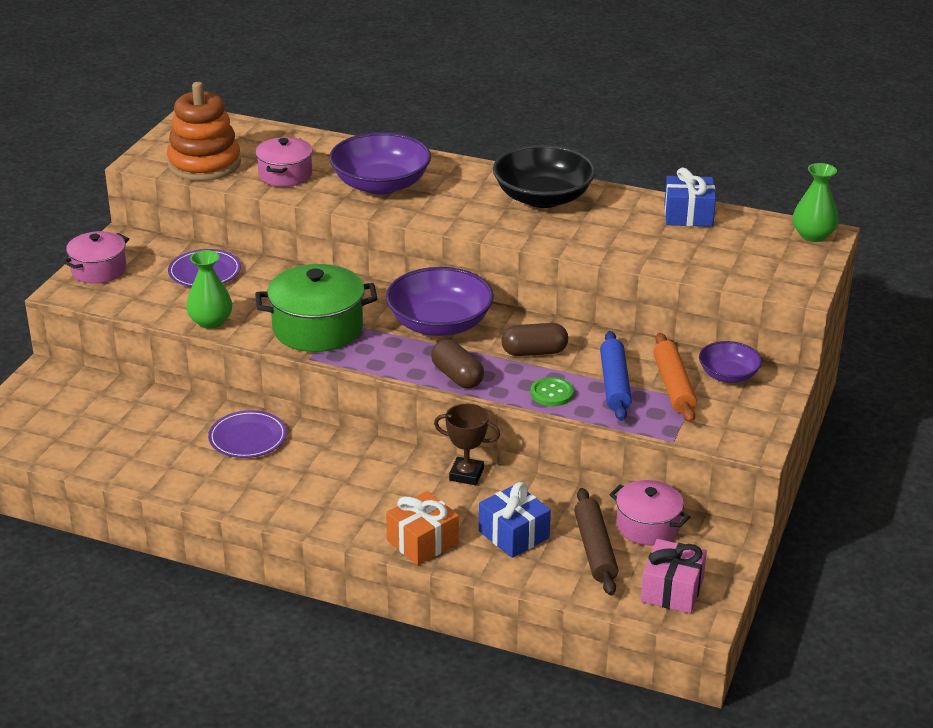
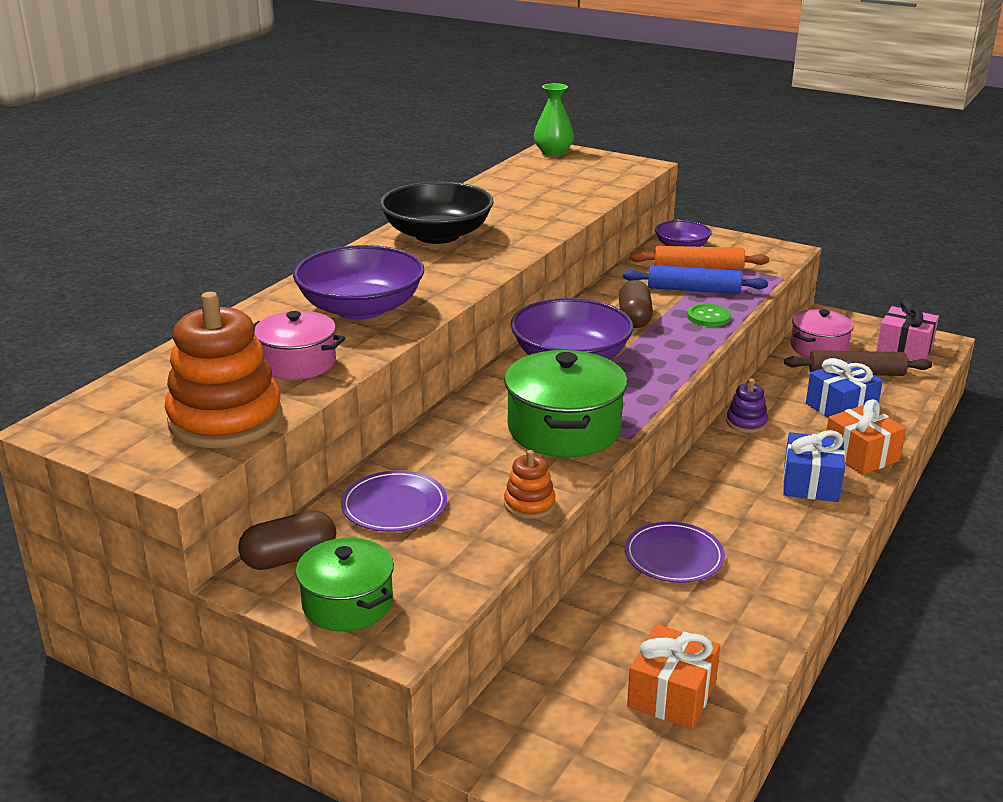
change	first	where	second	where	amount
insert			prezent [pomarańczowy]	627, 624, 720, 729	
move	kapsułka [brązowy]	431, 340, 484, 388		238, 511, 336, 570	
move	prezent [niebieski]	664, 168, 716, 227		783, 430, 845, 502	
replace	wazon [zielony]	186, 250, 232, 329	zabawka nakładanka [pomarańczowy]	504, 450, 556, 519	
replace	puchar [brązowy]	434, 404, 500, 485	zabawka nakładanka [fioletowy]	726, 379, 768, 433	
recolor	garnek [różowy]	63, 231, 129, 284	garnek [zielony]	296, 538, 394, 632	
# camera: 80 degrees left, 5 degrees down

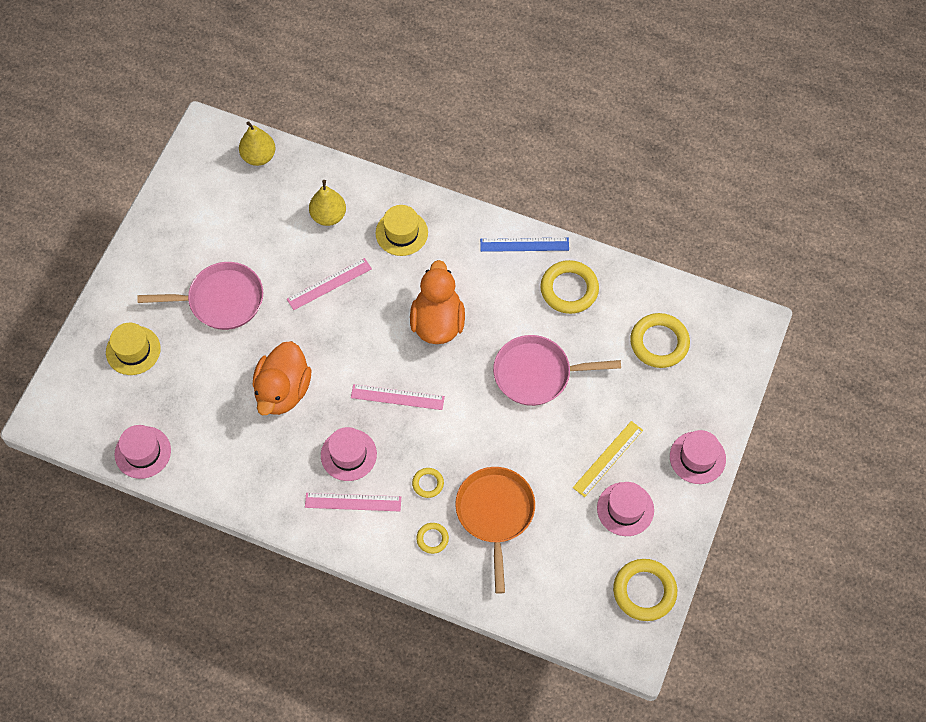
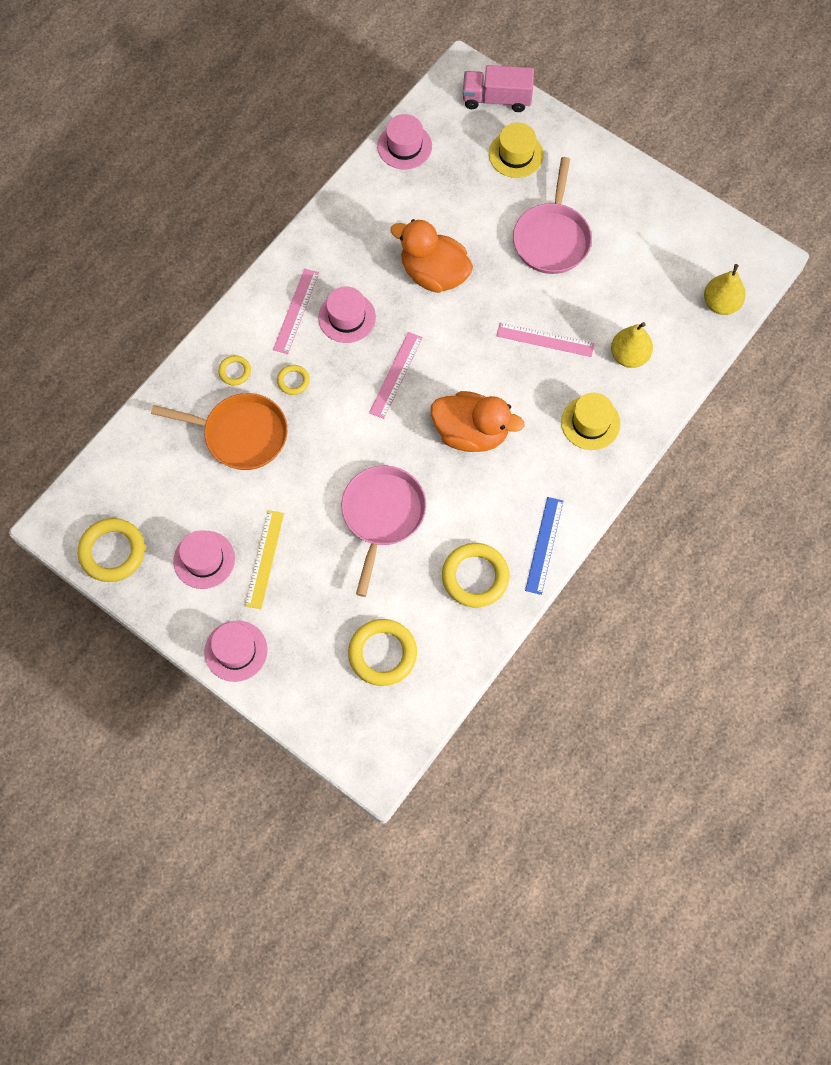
change	first	where	second	where	amount
insert			ciężarówka [różowy]	463, 65, 534, 112	
rotate	linijka [różowy]	287, 258, 372, 310		496, 323, 595, 357	60 degrees counterclockwise
rotate	linijka [żółty]	573, 421, 643, 497		245, 510, 284, 609	45 degrees clockwise
# camera: 105 degrees right, 5 degrees up

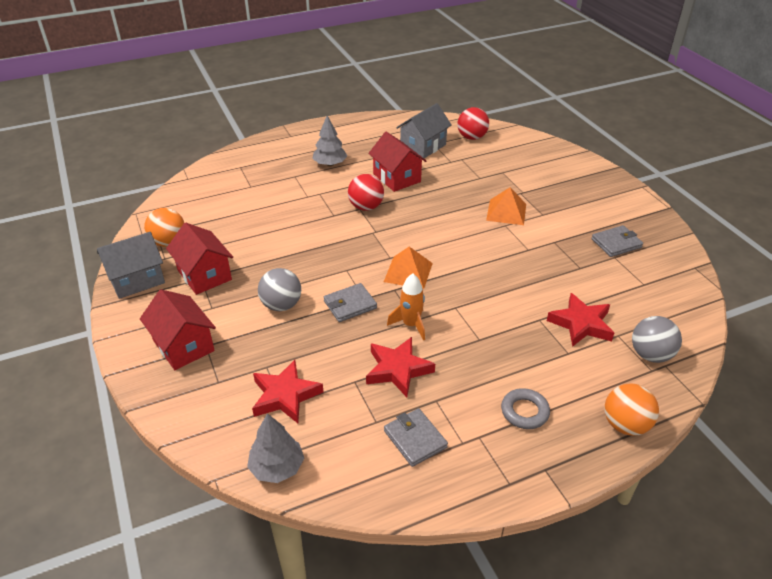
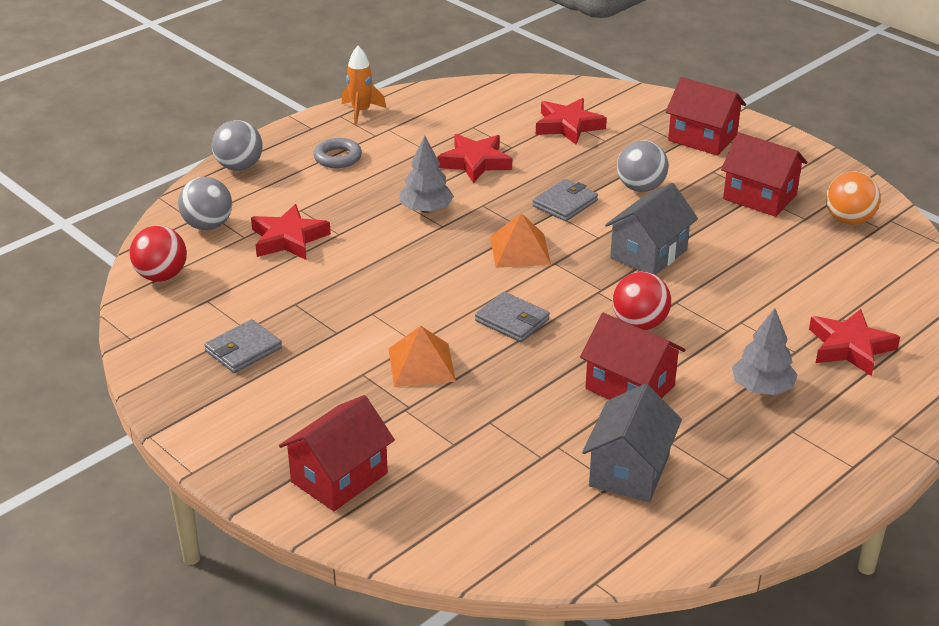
change	first	where	second	where	amount
insert			domek [czerwony]	279, 395, 395, 511	
insert			gwiazda [czerwony]	809, 309, 900, 376	
move	domek [szary]	97, 232, 165, 299		605, 183, 698, 275	
move	drzewko [szary]	247, 413, 304, 483		400, 136, 454, 213	
move	portfel [szary]	384, 408, 448, 467		475, 292, 550, 342	
move	rakieta [pomarańczowy]	387, 273, 425, 340		342, 46, 386, 125	
move	piłka [czerwony]	458, 107, 489, 140		129, 225, 187, 282	
recolor	piłka [pomarańczowy]	605, 383, 659, 436	piłka [szary]	212, 120, 263, 171	
# camera: 160 degrees right, 5 degrees down

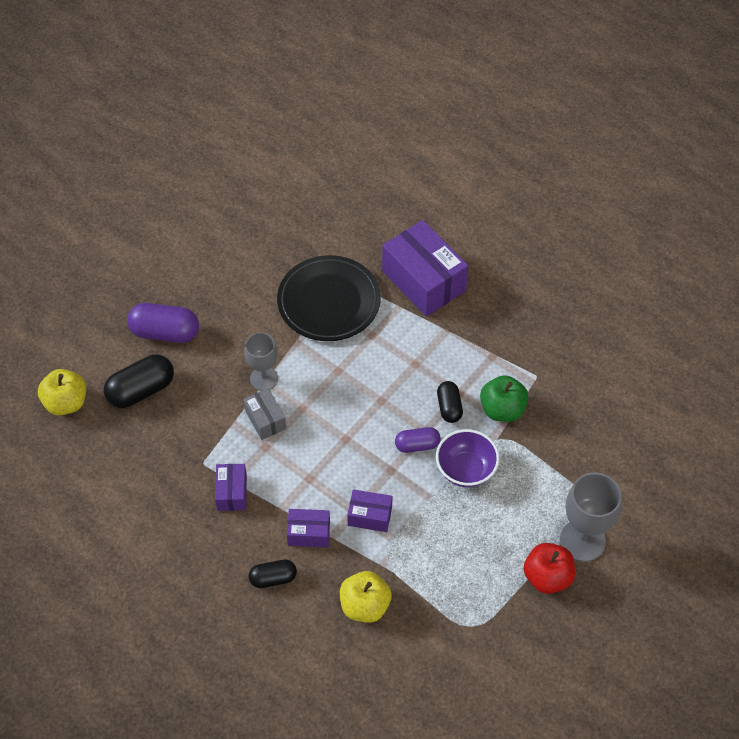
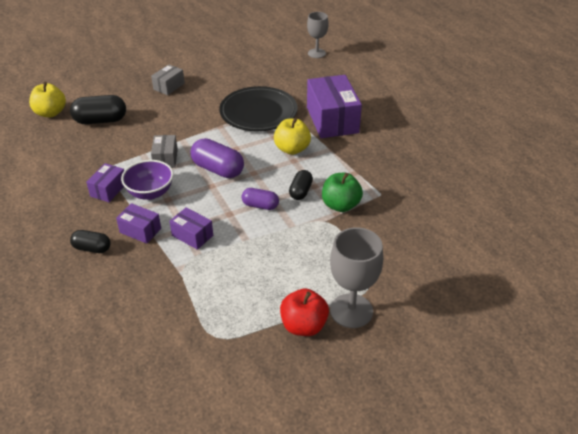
change	first	where	second	where	amount
insert			pudełko [szary]	151, 64, 185, 95	
move	kapsułka [fioletowy]	127, 303, 199, 343		191, 138, 244, 178	
move	kielich [szary]	244, 332, 278, 391		307, 12, 329, 58	
move	jabłko [żółty]	340, 571, 392, 623		274, 118, 311, 155	
move	miska [fioletowy]	436, 429, 499, 487		121, 160, 174, 200	
# camera: 25 degrees right, 15 degrees down

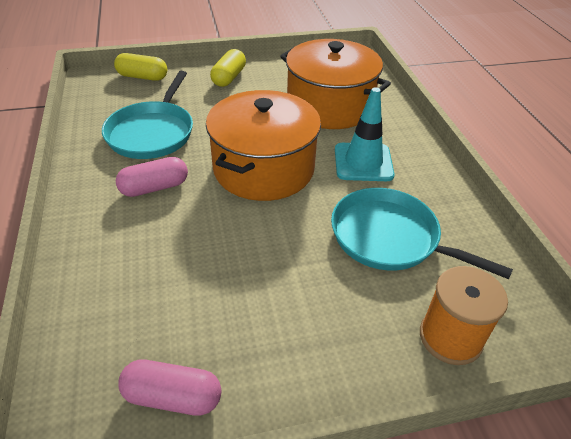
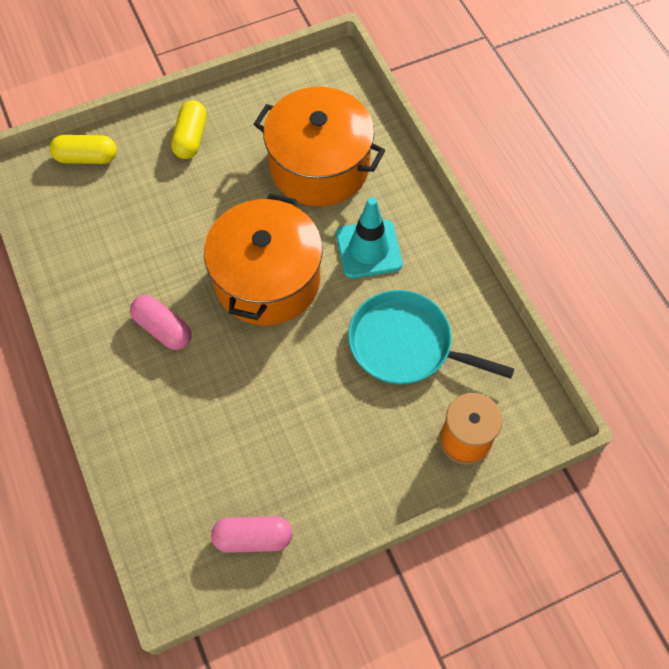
change	first	where	second	where	amount
delete	patelnia [turkusowy]	102, 71, 193, 159			
rotate	kapsułka [różowy]	116, 157, 188, 197		130, 295, 192, 350	75 degrees clockwise
# camera: 10 degrees left, 20 degrees up

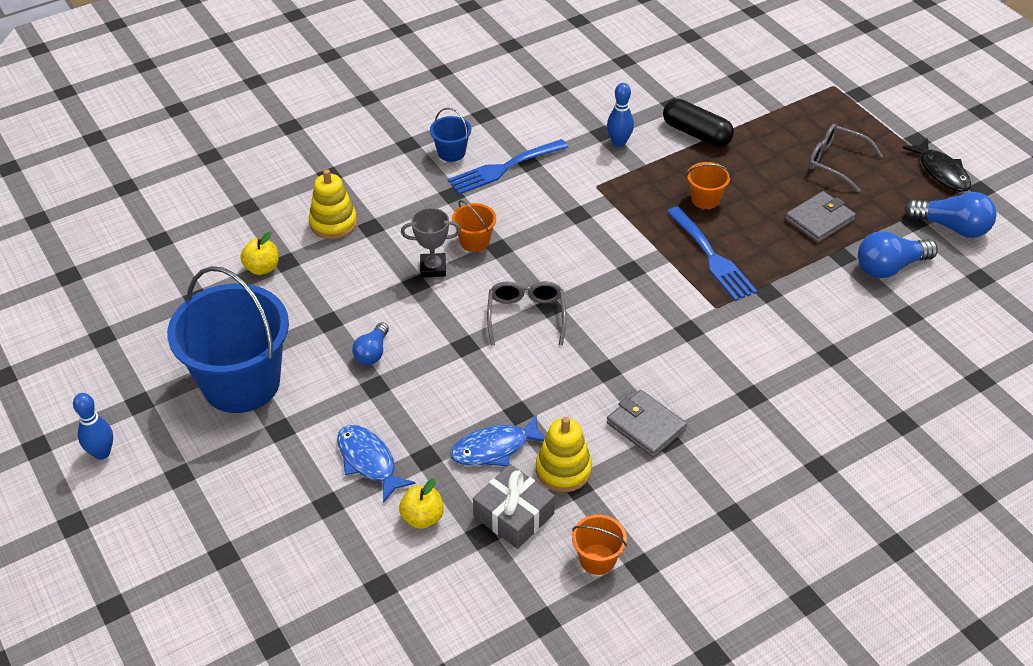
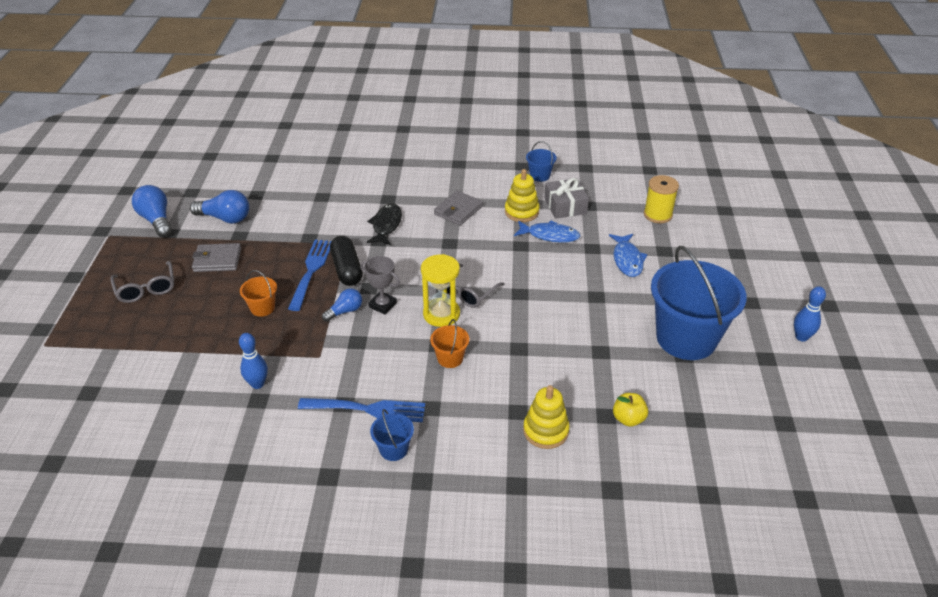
change	first	where	second	where	amount
delete	jabłko [żółty]	399, 478, 444, 529			
insert			klepsydra [żółty]	421, 254, 460, 327	
insert			szpulka [żółty]	644, 175, 679, 223	
move	żarówka [niebieski]	352, 322, 389, 365		322, 288, 362, 322	
move	puchar [szary]	401, 208, 461, 277		360, 256, 400, 314	
move	kapsułka [czarny]	663, 99, 734, 147		330, 236, 363, 286	
move	ryba [czarny]	902, 138, 971, 192		367, 203, 402, 245	
recolor	wiadro [pomarańczowy]	572, 515, 627, 575	wiadro [niebieski]	526, 141, 556, 182	
rotate	portfel [szary]	607, 390, 687, 457		434, 191, 483, 225	45 degrees clockwise
# camera: 145 degrees left, 5 degrees down

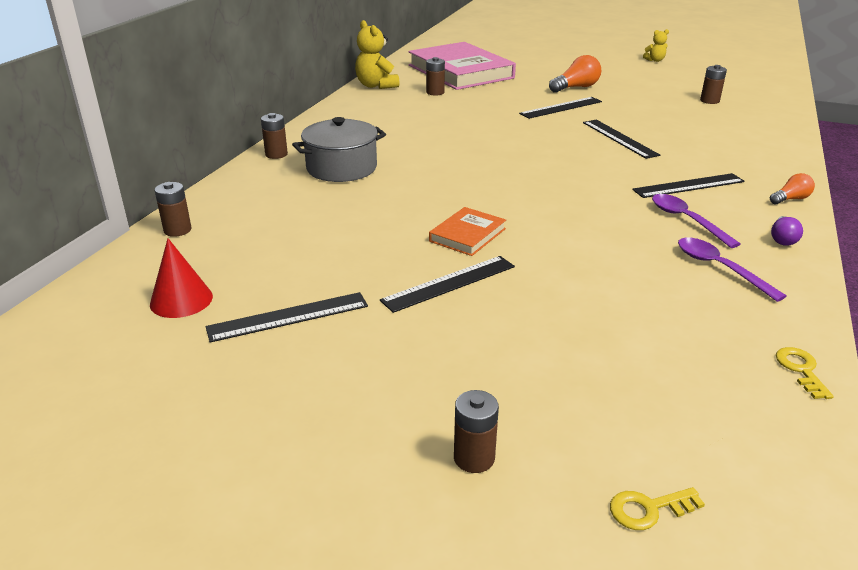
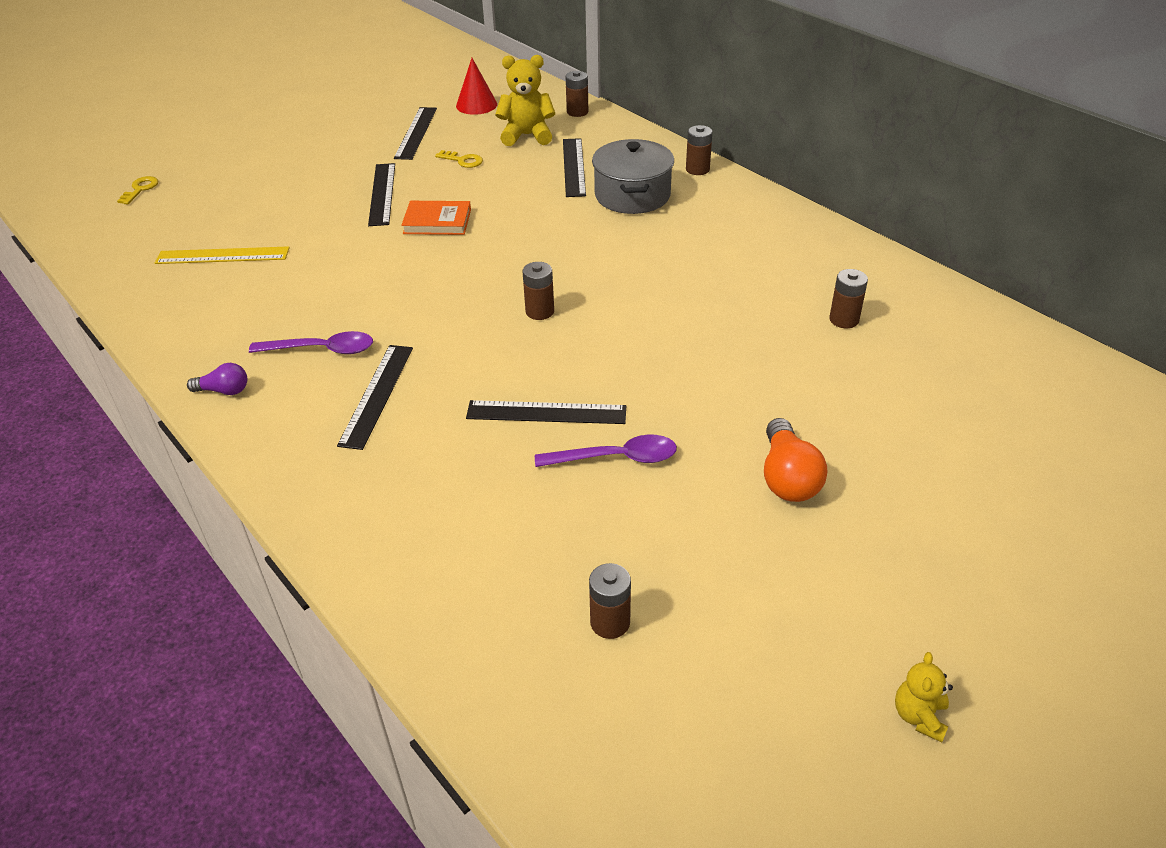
change	first	where	second	where	amount
delete	książka [różowy]	409, 42, 516, 90			
delete	żarówka [pomarańczowy]	770, 173, 815, 204			
insert			linijka [żółty]	155, 246, 290, 264	
move	miś [żółty]	355, 20, 399, 89		495, 55, 555, 146	
move	bateria [brązowy]	454, 390, 499, 473		523, 262, 554, 320	
move	linijka [czarny]	519, 97, 602, 119		563, 138, 586, 197	
move	łyżka [fioletowy]	678, 237, 786, 302		535, 435, 677, 467	
move	klucz [żółty]	776, 347, 834, 399		435, 150, 483, 168	
rotate	książka [pomarańczowy]	429, 207, 506, 256		401, 201, 471, 235	60 degrees counterclockwise
rotate	żarówka [fioletowy]	771, 216, 803, 246		187, 363, 247, 395	135 degrees clockwise
# camera: 120 degrees right, 10 degrees up

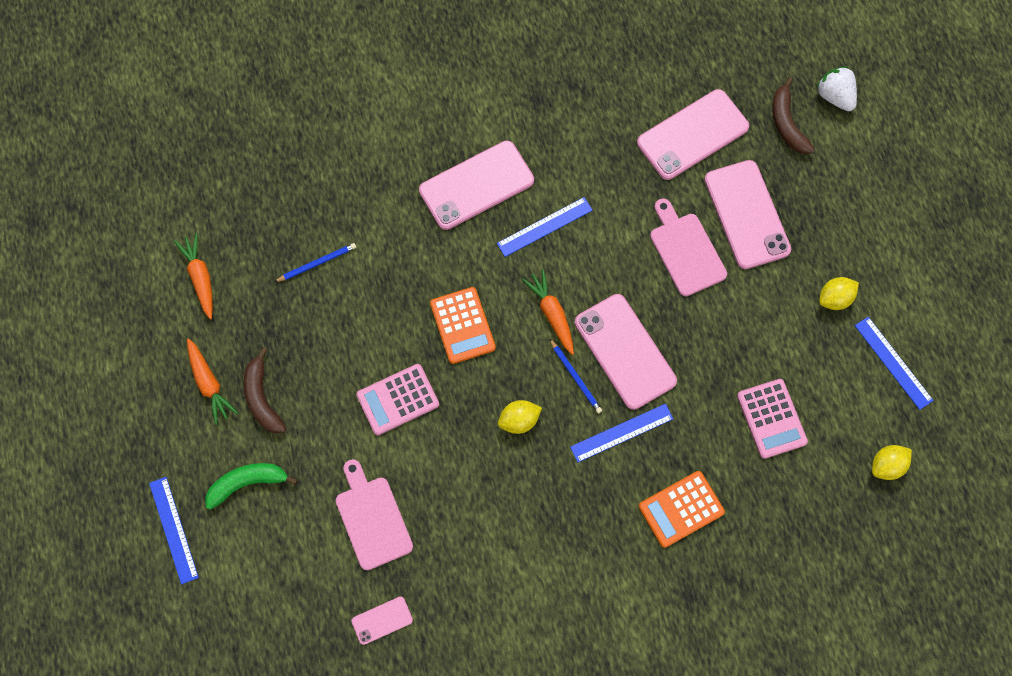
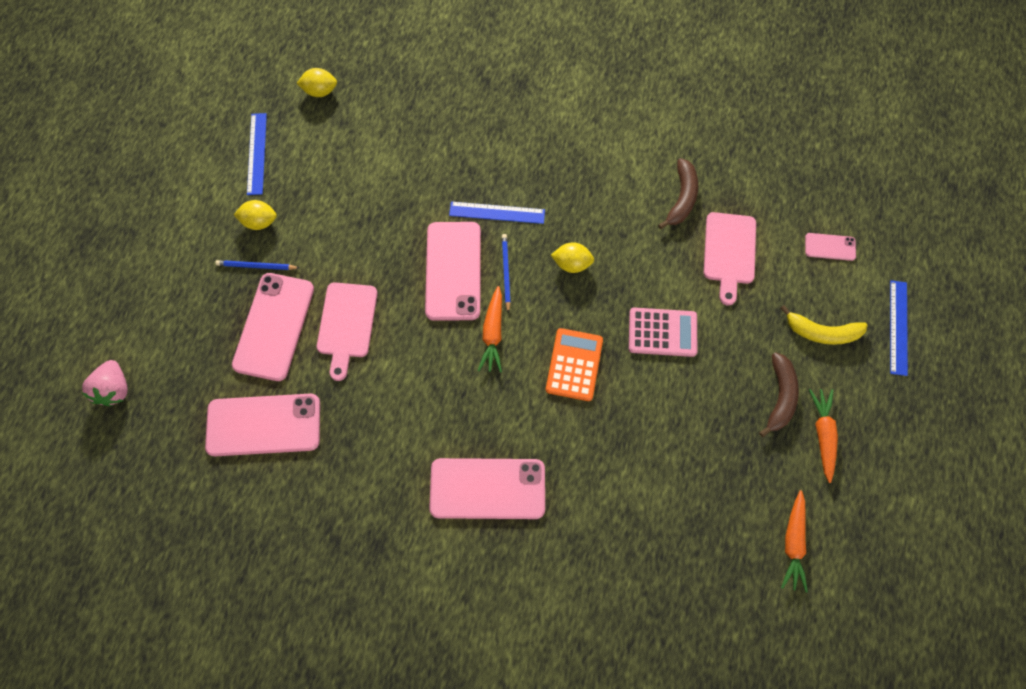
change	first	where	second	where	amount
delete	linijka [niebieski]	497, 197, 593, 257			
delete	kalkulator [pomarańczowy]	639, 471, 725, 548			
delete	kalkulator [różowy]	737, 379, 808, 459			
move	ołówek [niebieski]	274, 243, 356, 282		215, 260, 299, 270	
move	telefon [różowy]	351, 596, 413, 645		805, 233, 856, 261	
move	banan [brązowy]	772, 77, 814, 154		658, 158, 698, 229	
recolor	banan [zielony]	205, 463, 298, 510	banan [żółty]	780, 305, 868, 345	
recolor	truskawka [biały]	817, 66, 857, 111	truskawka [różowy]	82, 360, 128, 406	
# camera: 150 degrees left, 0 degrees up

